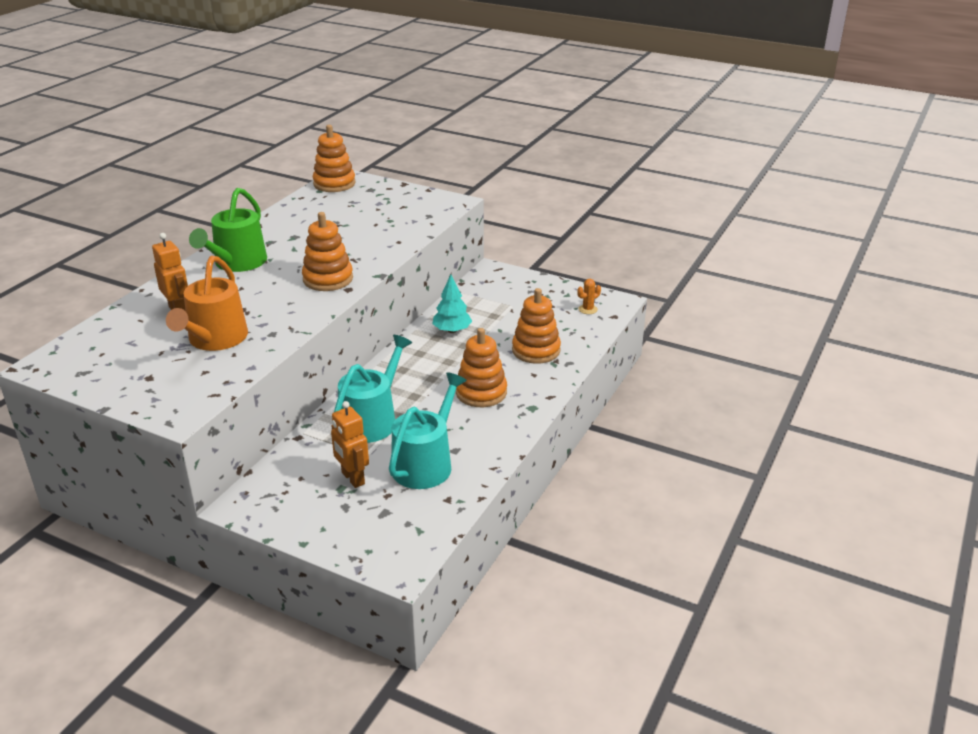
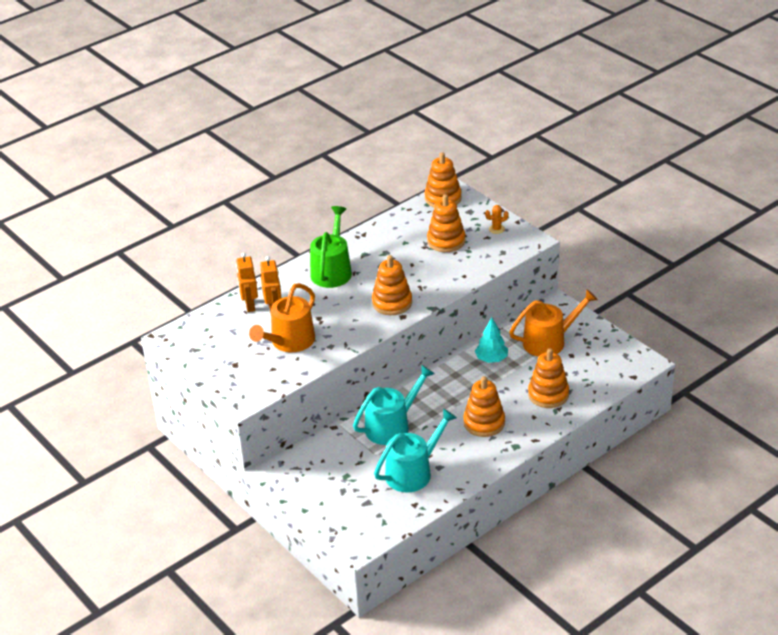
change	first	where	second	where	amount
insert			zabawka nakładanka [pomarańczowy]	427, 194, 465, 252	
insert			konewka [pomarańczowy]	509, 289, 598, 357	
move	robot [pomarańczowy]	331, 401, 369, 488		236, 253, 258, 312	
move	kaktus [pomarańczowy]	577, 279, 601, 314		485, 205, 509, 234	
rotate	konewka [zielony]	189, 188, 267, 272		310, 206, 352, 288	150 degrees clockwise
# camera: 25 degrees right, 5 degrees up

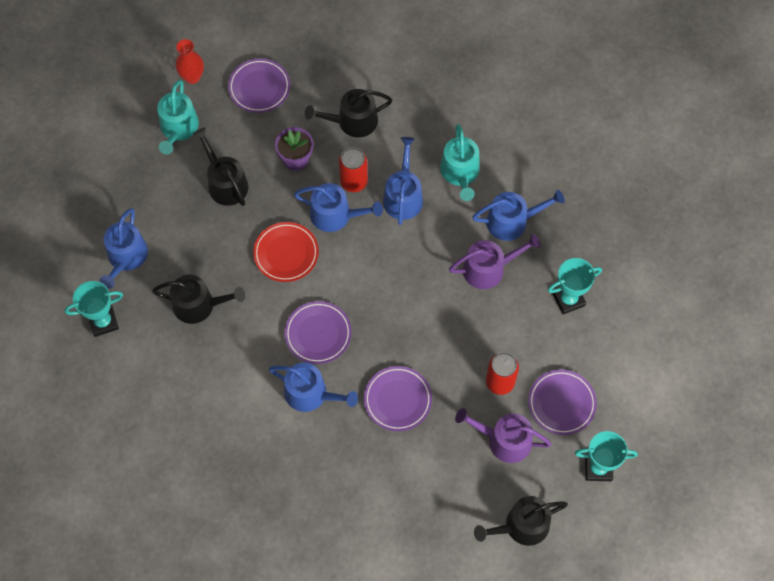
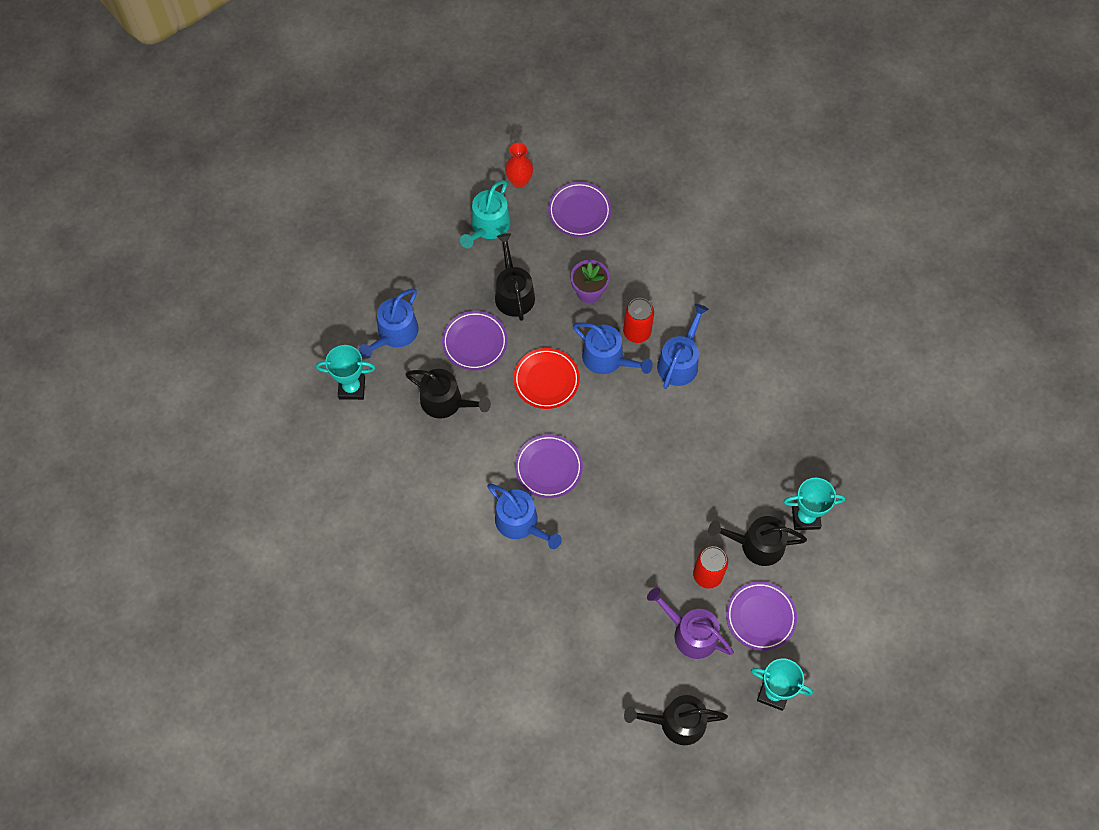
change	first	where	second	where	amount
delete	konewka [turkusowy]	440, 124, 480, 201			
delete	konewka [fioletowy]	449, 234, 540, 289			
delete	konewka [niebieski]	472, 190, 565, 241			
move	konewka [czarny]	305, 89, 392, 138		708, 516, 807, 566	
move	talerz [fioletowy]	364, 366, 432, 431		442, 311, 508, 370	
# camera: 20 degrees right, 0 degrees up

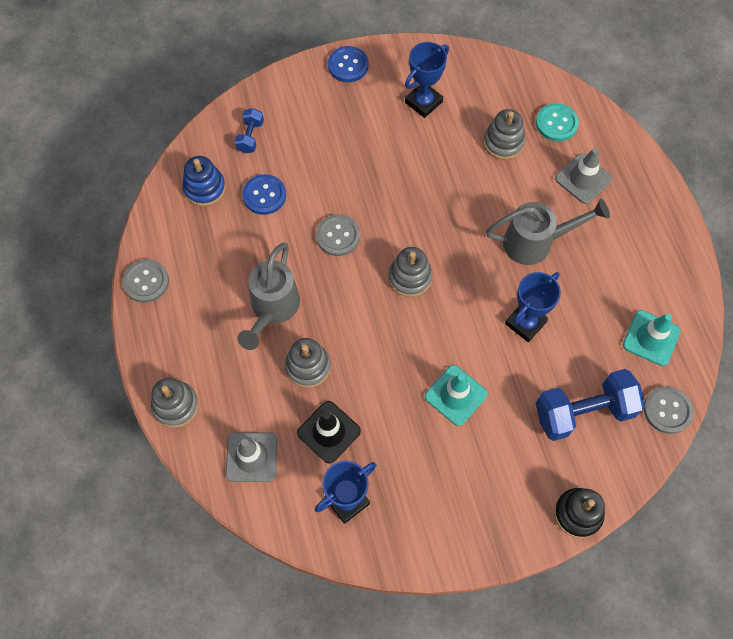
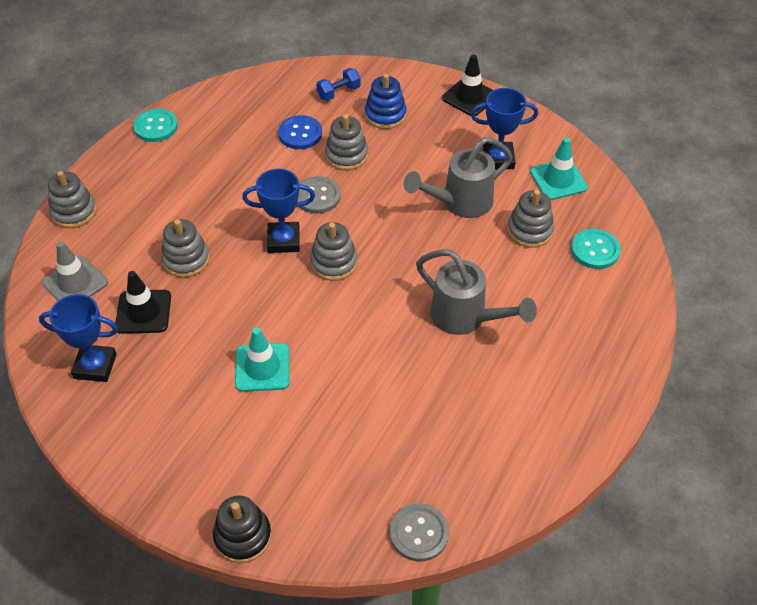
change	first	where	second	where	amount
delete	hantel [niebieski]	536, 369, 645, 441			
delete	pachołek [szary]	555, 148, 612, 204			
insert			zabawka nakładanka [szary]	325, 114, 368, 170	
move	zabawka nakładanka [niebieski]	182, 156, 226, 206		365, 74, 407, 129	
move	konewka [szary]	238, 243, 300, 350		404, 137, 513, 218	
move	puchar [niebieski]	505, 272, 561, 342		242, 169, 315, 253	
move	pachołek [turkusowy]	623, 310, 681, 366		530, 137, 588, 200	
replace	guzik [niebieski]	328, 46, 369, 82	pachołek [czarny]	442, 55, 493, 116	
recolor	guzik [szary]	122, 259, 169, 303	guzik [turkusowy]	133, 108, 178, 142	
# camera: 45 degrees right, 15 degrees down

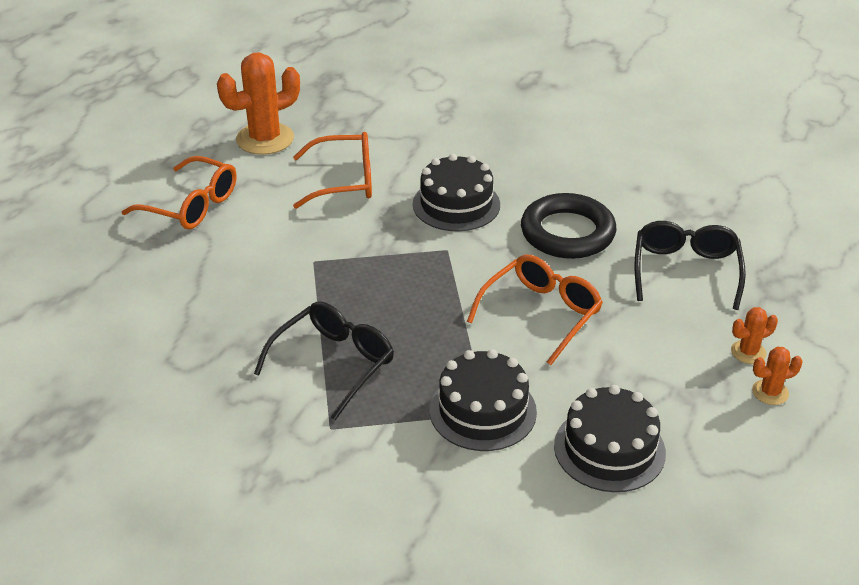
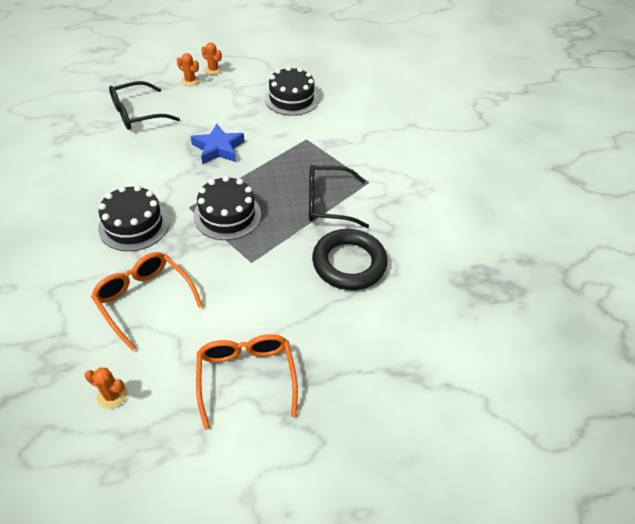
change	first	where	second	where	amount
move	tort [czarny]	430, 349, 537, 451		193, 176, 261, 240	
move	pierścień [czarny]	521, 193, 616, 259		312, 229, 388, 290	
replace	okulary [pomarańczowy]	467, 255, 603, 365	gwiazda [niebieski]	191, 124, 245, 164	
resize	kaktus [pomarańczowy]	217, 52, 300, 155		84, 368, 128, 409	x0.48
# camera: 130 degrees left, 10 degrees up

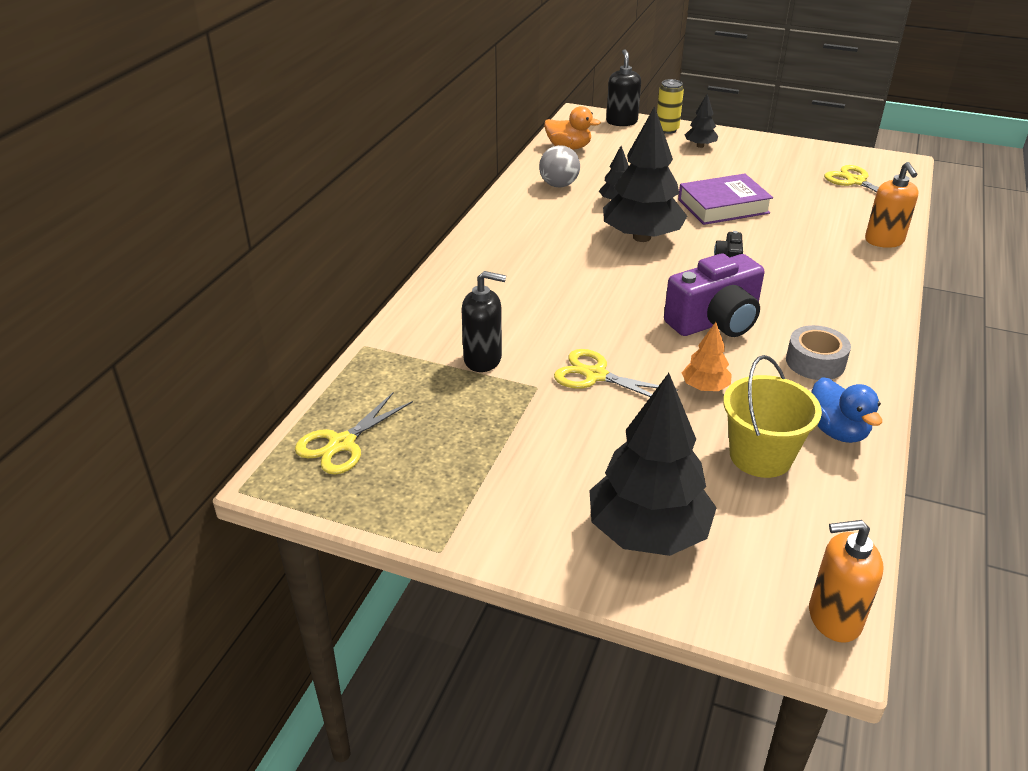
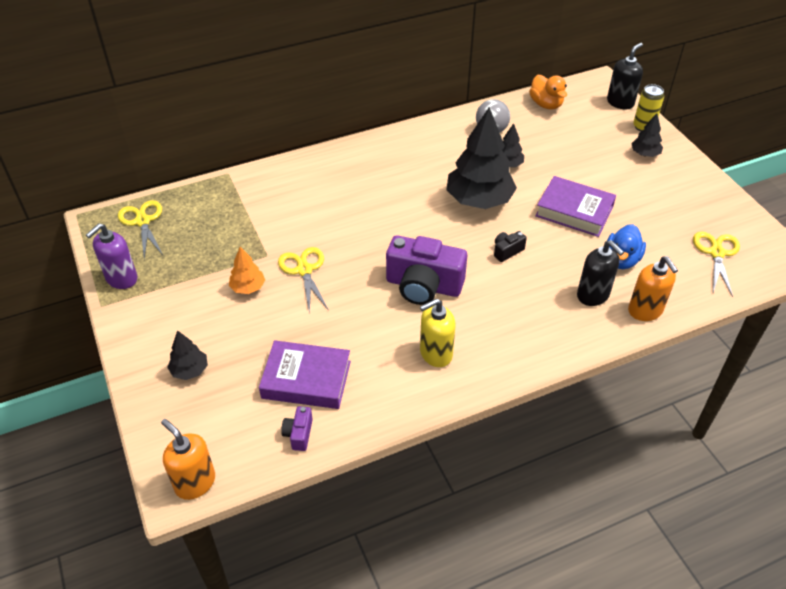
change	first	where	second	where	amount
insert			dozownik mydła [fioletowy]	86, 223, 138, 289	
insert			aparat fotograficzny [fioletowy]	281, 406, 313, 451	
move	dozownik mydła [czarny]	461, 271, 506, 372		577, 240, 624, 306	
move	drzewko [pomarańczowy]	682, 322, 732, 391		229, 247, 265, 294	
move	kaczka [niebieski]	811, 377, 882, 443		607, 224, 646, 269	
replace	wiadro [żółty]	723, 355, 822, 478	książka [fioletowy]	259, 340, 351, 409	
replace	taśma klejąca [szary]	786, 325, 851, 380	dozownik mydła [żółty]	420, 298, 455, 367	
rotate	nożyczki [żółty]	295, 393, 413, 475		118, 200, 163, 260	75 degrees clockwise
rotate	dozownik mydła [pomarańczowy]	865, 162, 918, 248		628, 256, 678, 321	60 degrees counterclockwise
resize	drzewko [czarny]	589, 373, 717, 556		167, 330, 208, 380	x0.47
# camera: 45 degrees right, 10 degrees up

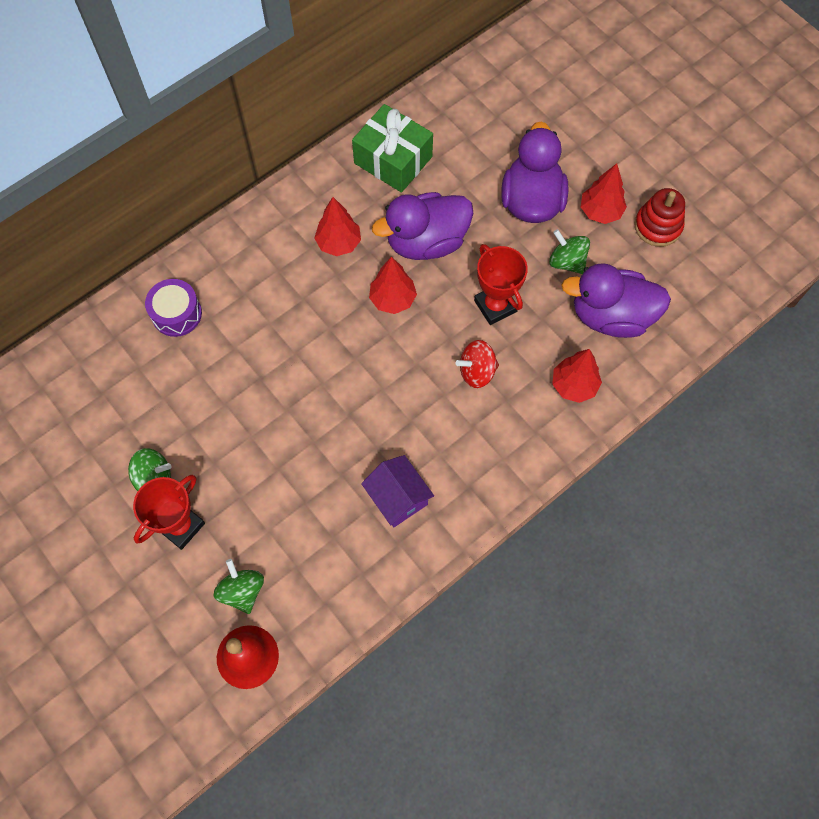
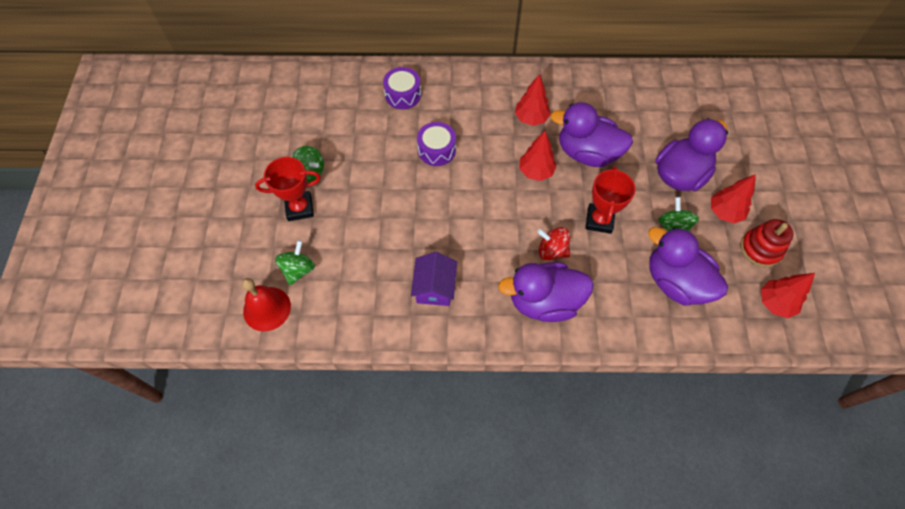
change	first	where	second	where	amount
delete	prezent [zielony]	352, 104, 433, 193			
insert			bęben [fioletowy]	417, 122, 456, 166	
insert			kaczka [fioletowy]	498, 262, 594, 322	
move	drzewko [czerwony]	552, 349, 602, 403		761, 273, 815, 318	
# camera: 40 degrees right, 5 degrees down

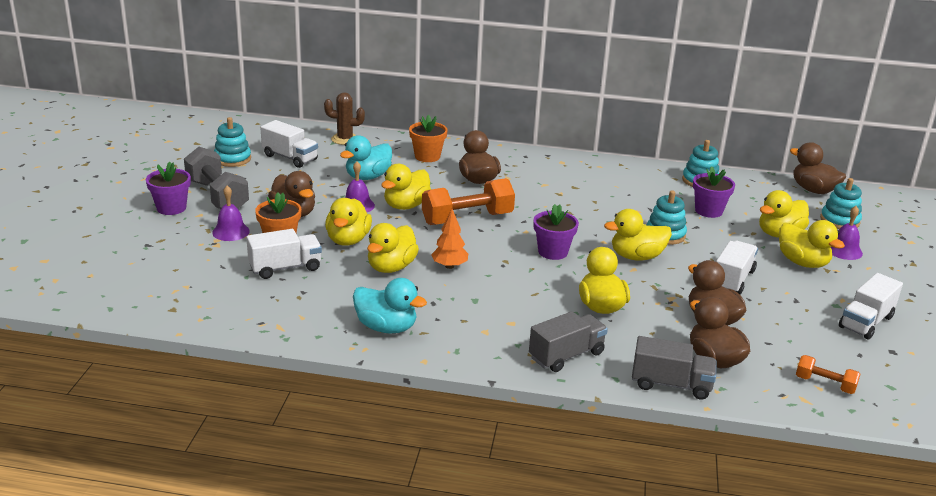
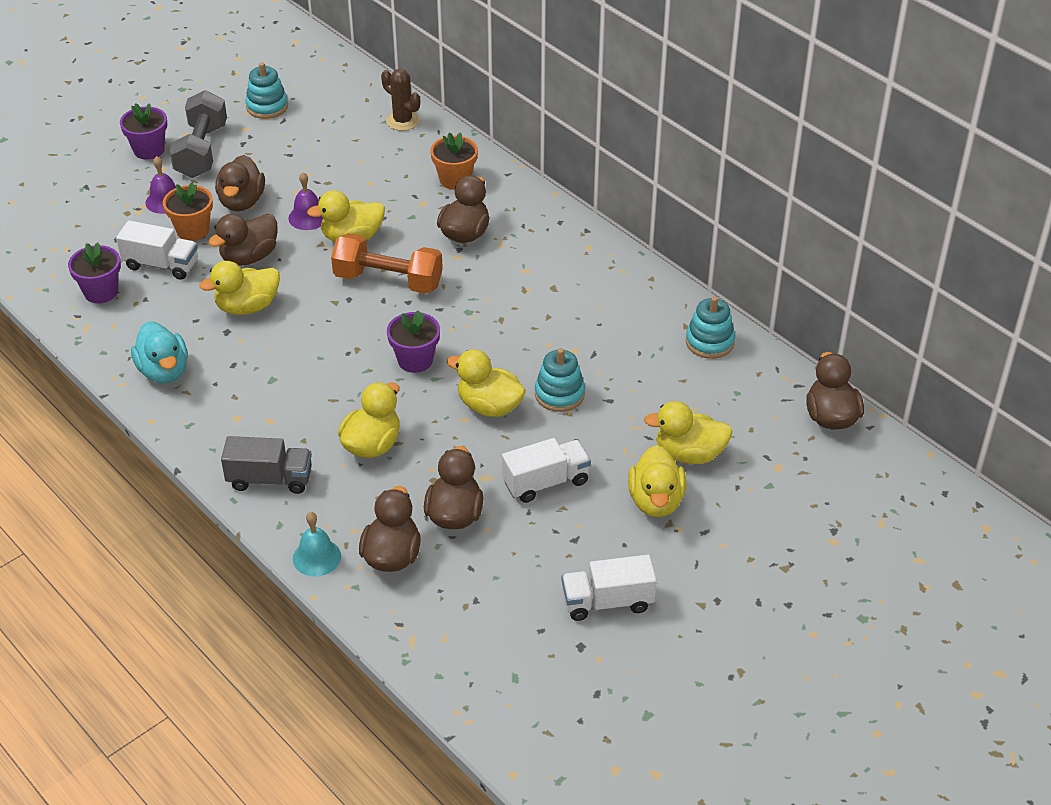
change	first	where	second	where	amount
delete	ciężarówka [biały]	260, 120, 318, 168			
delete	kaczka [turkusowy]	340, 135, 392, 180			
delete	drzewko [pomarańczowy]	431, 209, 468, 269			
delete	hantel [pomarańczowy]	796, 355, 861, 394			
delete	zabawka nakładanka [turkusowy]	820, 178, 862, 229			
delete	dzwonek [fioletowy]	830, 206, 863, 260			
move	doniczka [fioletowy]	693, 166, 735, 218		68, 242, 121, 303	
replace	ciężarówka [szary]	632, 336, 717, 400	dzwonek [turkusowy]	293, 512, 341, 576	
recolor	kaczka [żółty]	325, 198, 372, 246	kaczka [brązowy]	208, 214, 278, 266	
# camera: 40 degrees right, 15 degrees up

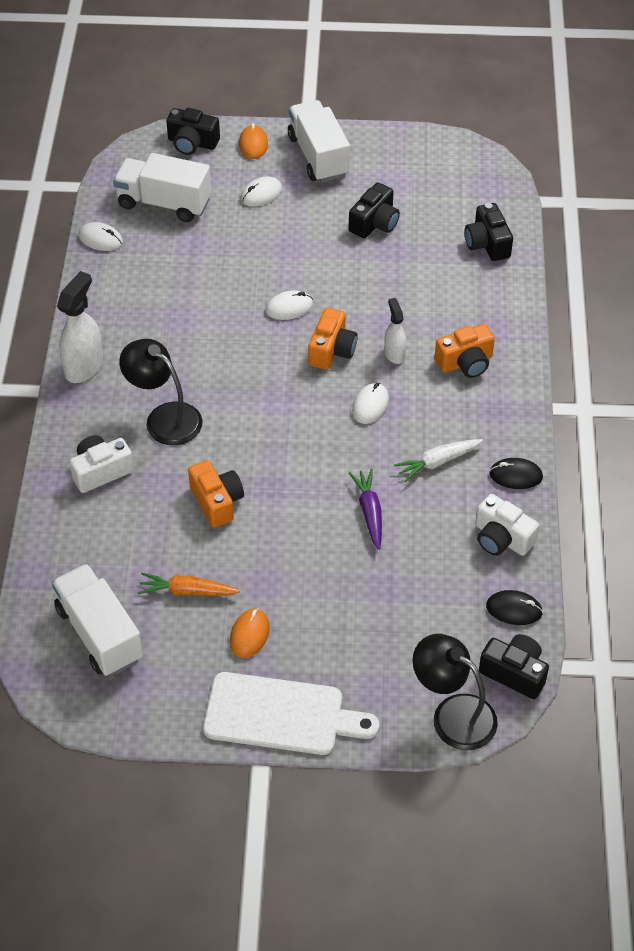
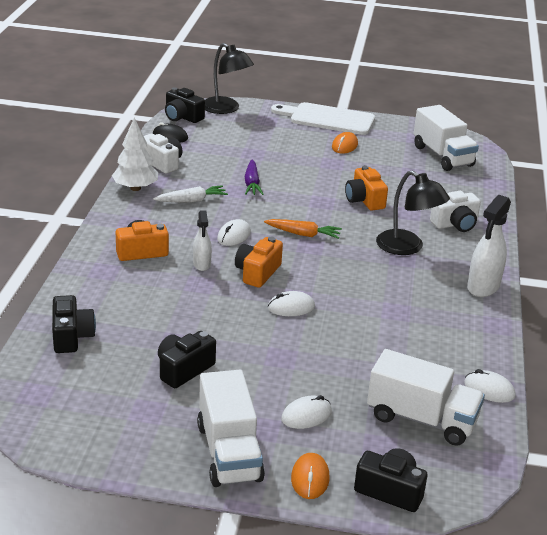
change	first	where	second	where	amount
move	marchewka [pomarańczowy]	138, 573, 240, 596		264, 219, 342, 239	
replace	myszka [czarny]	489, 458, 543, 489	drzewko [biały]	112, 117, 158, 191	
# camera: 175 degrees left, 20 degrees down

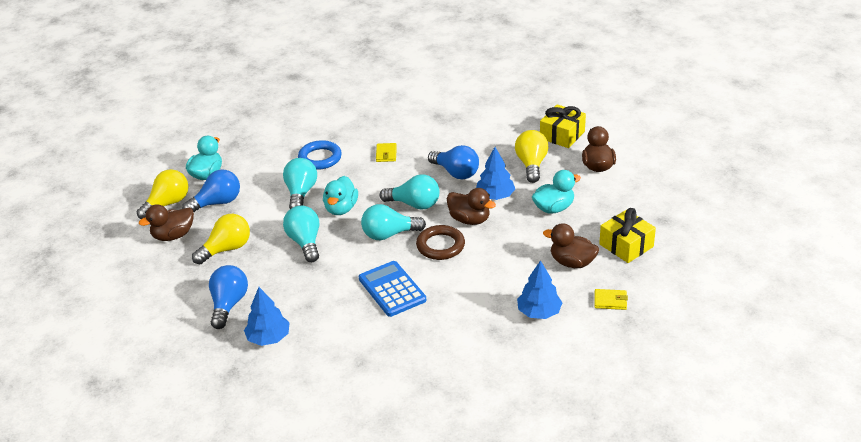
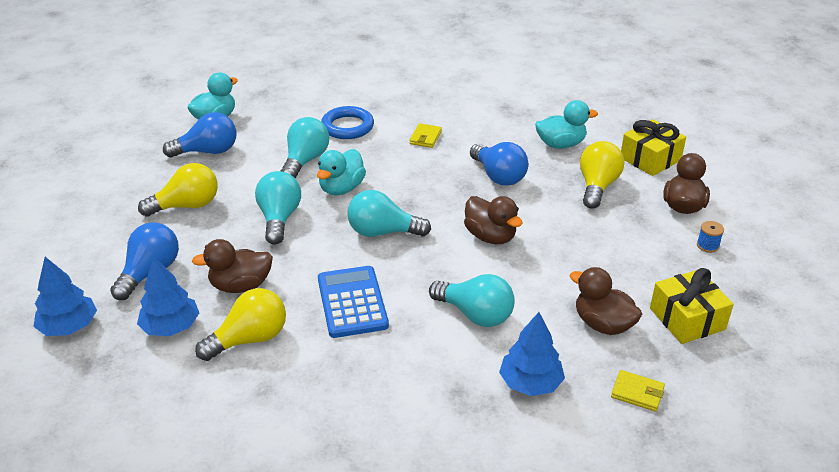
change	first	where	second	where	amount
delete	pierścień [brązowy]	416, 225, 465, 260			
insert			szpulka [niebieski]	697, 221, 724, 253	
move	żarówka [żółty]	137, 169, 188, 219		195, 288, 286, 361	
move	kaczka [brązowy]	139, 204, 194, 241		192, 239, 273, 293	
move	żarówka [turkusowy]	380, 174, 440, 210		429, 274, 515, 327	
move	drzewko [niebieski]	476, 147, 515, 200		33, 257, 97, 336	
move	kaczka [turkusowy]	532, 170, 581, 214		535, 100, 598, 149	
# camera: 15 degrees right, 0 degrees up

